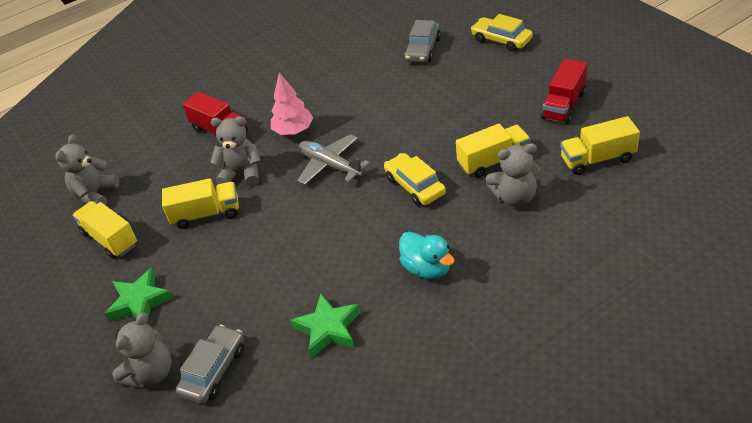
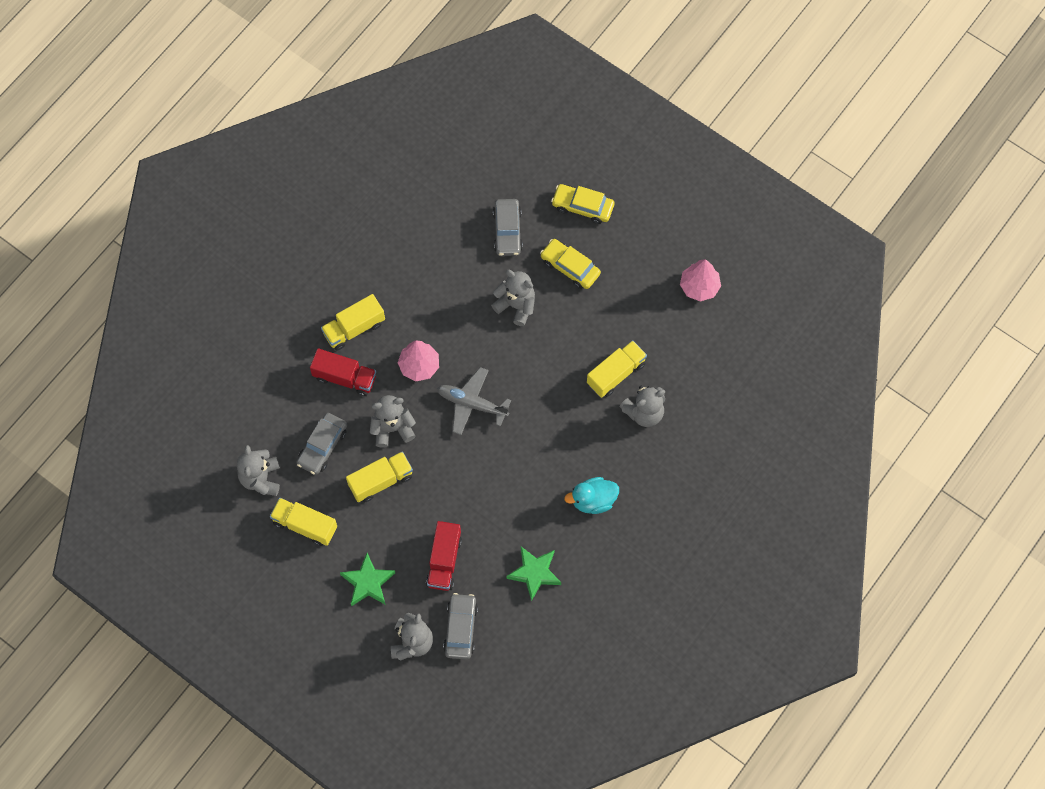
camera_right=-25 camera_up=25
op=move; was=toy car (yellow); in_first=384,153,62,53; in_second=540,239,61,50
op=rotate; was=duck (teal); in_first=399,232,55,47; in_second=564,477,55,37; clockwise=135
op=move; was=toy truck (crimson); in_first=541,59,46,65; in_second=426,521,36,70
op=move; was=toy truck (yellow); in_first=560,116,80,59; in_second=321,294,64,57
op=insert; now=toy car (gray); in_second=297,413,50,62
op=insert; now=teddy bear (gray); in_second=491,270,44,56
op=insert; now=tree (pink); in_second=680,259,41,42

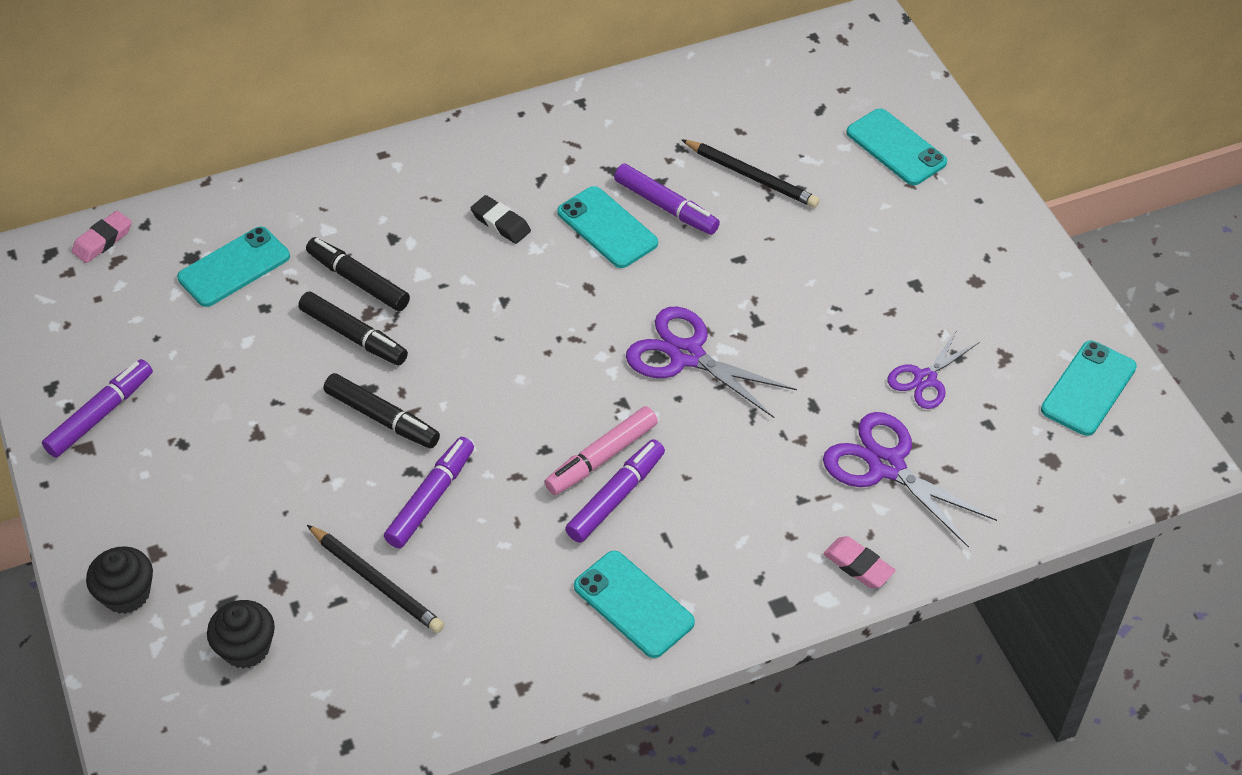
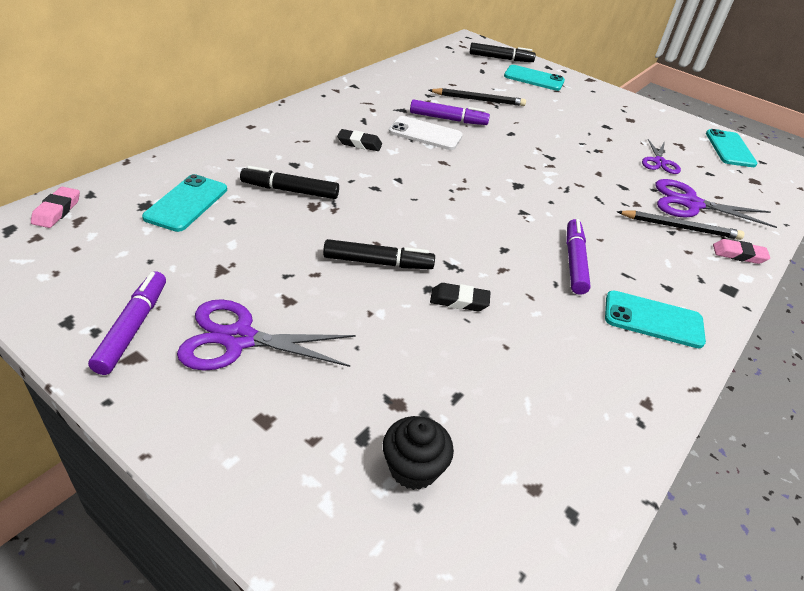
camera_right=-35 camera_up=-10
op=delete; was=fairy cake (jet-black); in_first=86,546,67,68
op=move; was=felt pen (jet-black); in_first=298,291,110,75; in_second=469,43,67,19
op=move; was=lead pencil (jet-black); in_first=307,525,137,108; in_second=617,211,128,29
op=replace; was=felt pen (purple); now=eraser (jet-black); in_first=384,437,90,111; in_second=430,283,60,28
op=delete; was=felt pen (pink); in_first=545,406,113,89
op=recolor; was=phone (teal); now=phone (white); in_first=557,186,101,82; in_second=389,116,74,34
op=move; was=pair of scissors (purple); in_first=626,307,171,111; in_second=177,299,179,72

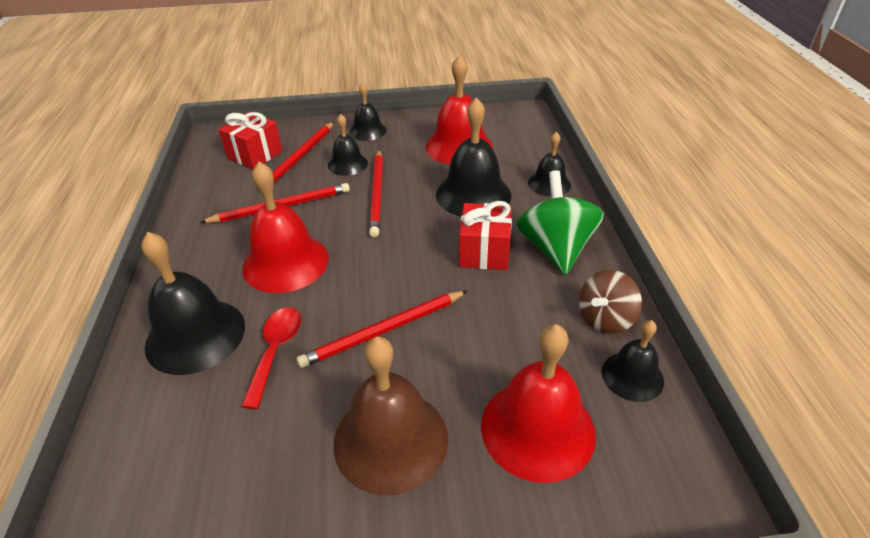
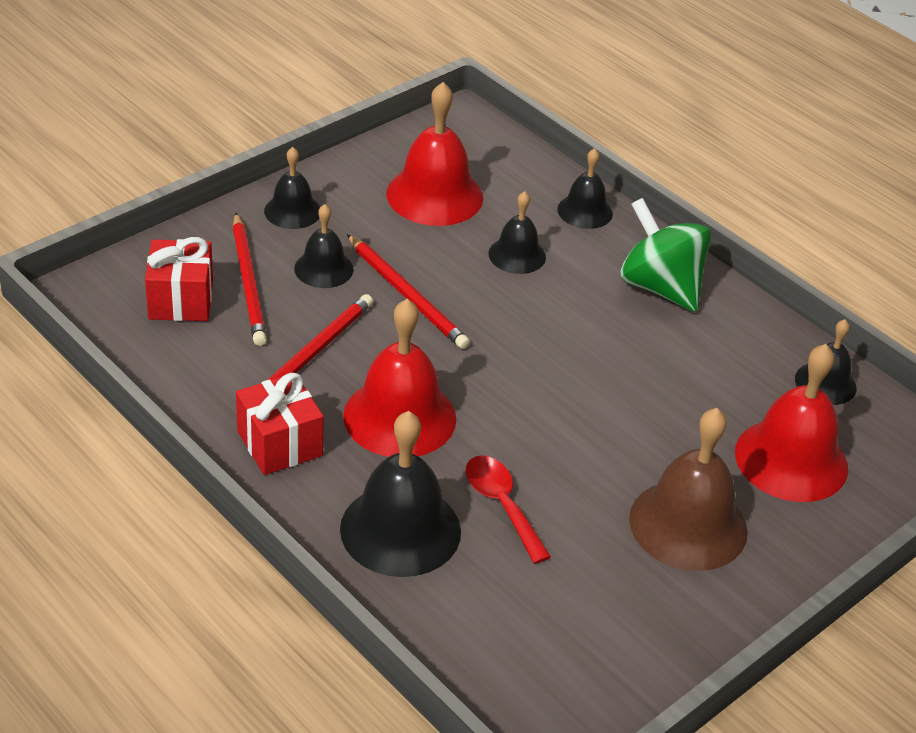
camera_right=-40 camera_up=0
op=delete; was=lead pencil (crimson); in_first=297,290,171,78
op=resize; was=school bell (jet-black); in_first=436,98,75,119; in_second=488,191,58,83; ratio=0.57
op=move; was=present (crimson); in_first=459,201,53,69; in_second=236,373,88,102
op=delete; was=spinning top (brown); in_first=579,270,63,64

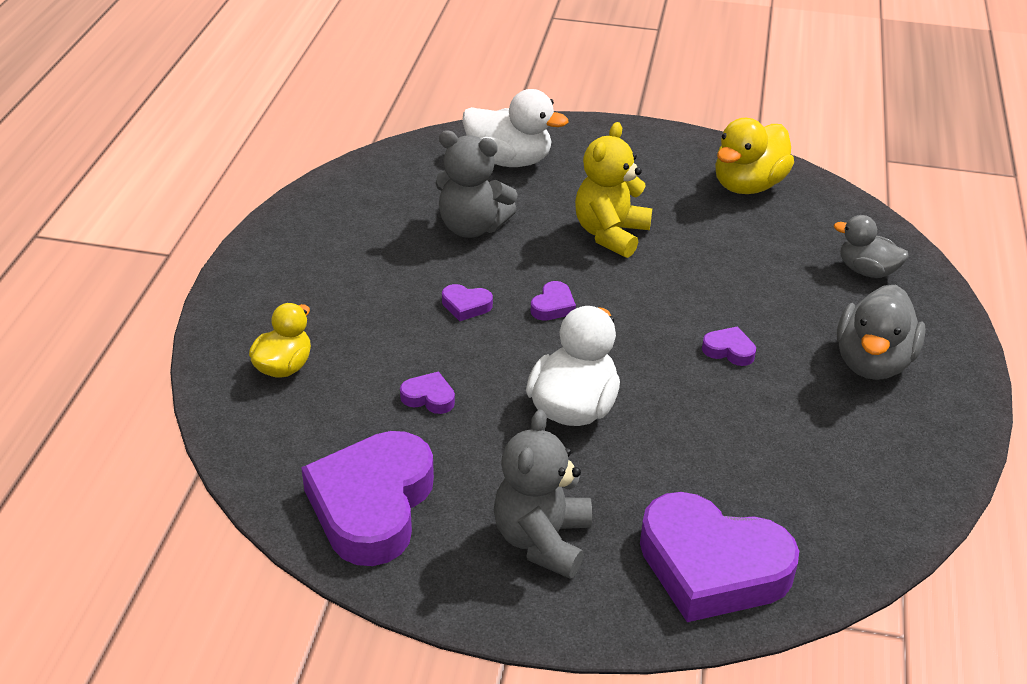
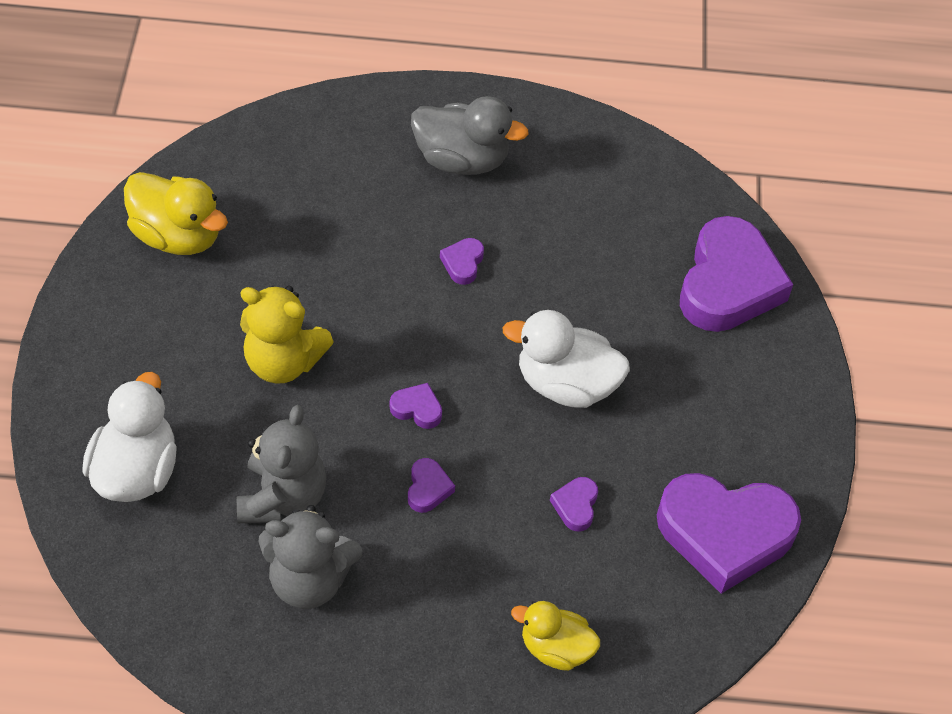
camera_right=-100 camera_up=15
op=move; was=teddy bear (gray); in_first=494,409,98,170; in_second=259,505,103,104
op=delete; was=duck (gray); in_first=834,215,75,63

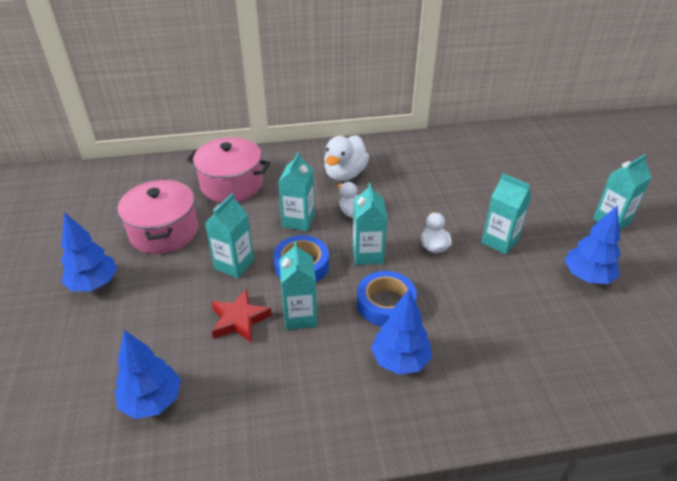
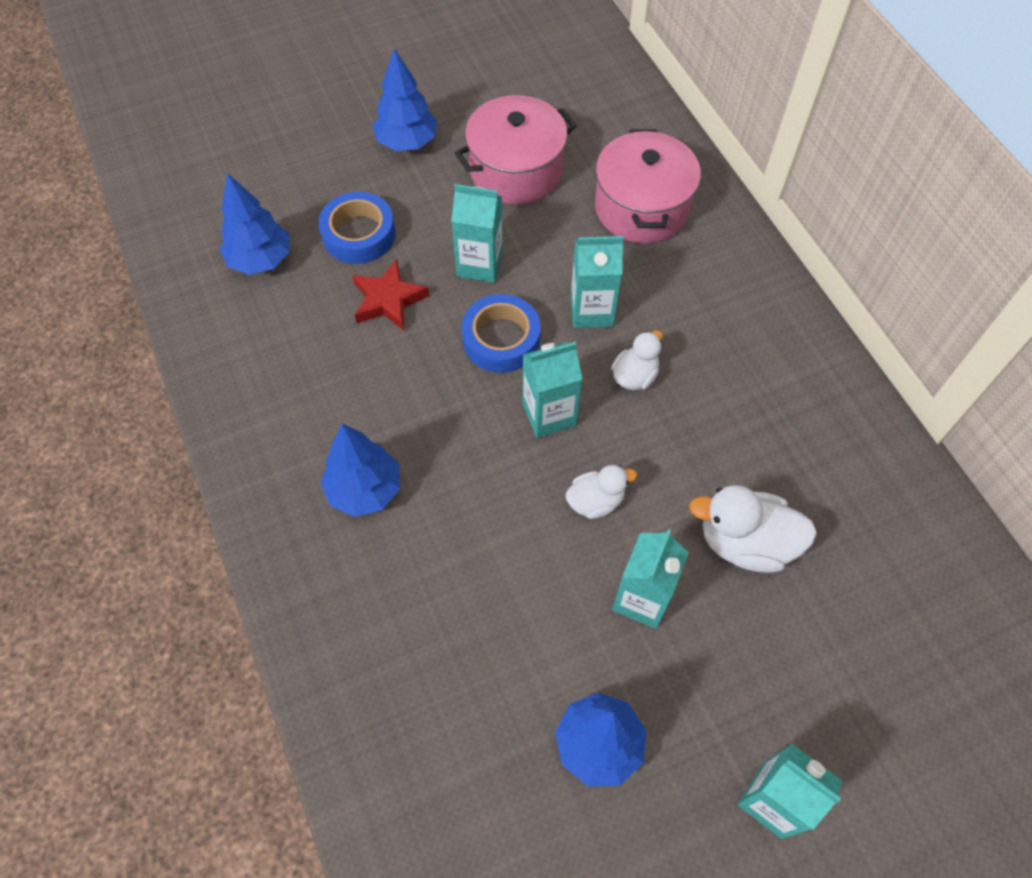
camera_right=75 camera_up=20
op=delete; was=milk carton (teal); in_first=279,241,39,89
op=move; was=duck (white); in_first=324,135,45,46; in_second=689,485,128,88
op=move; was=roll of tape (cobalt); in_first=357,271,60,55; in_second=319,192,76,72

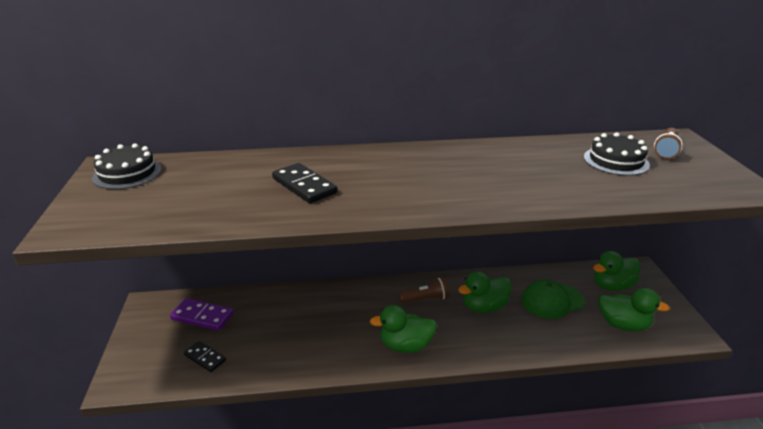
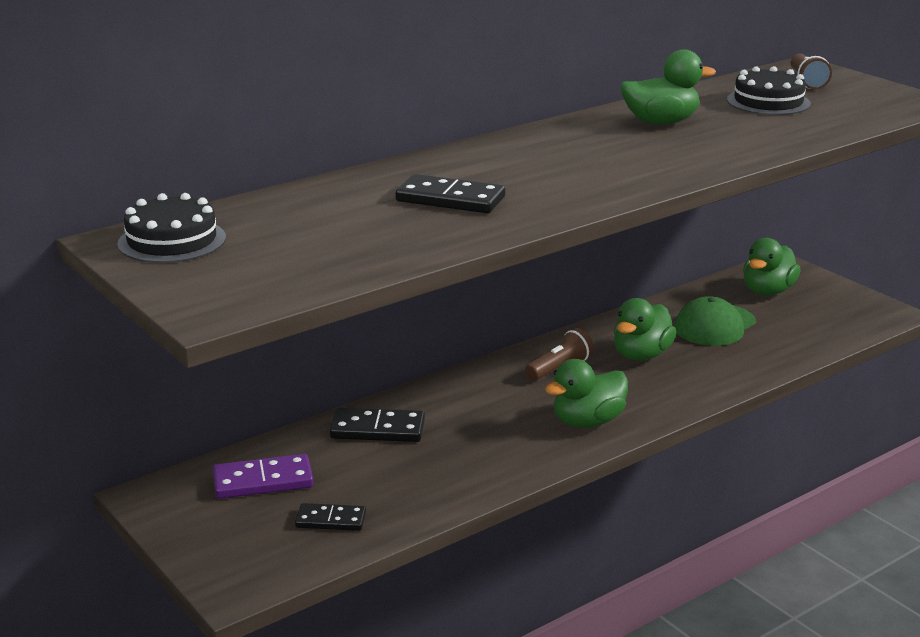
camera_right=-30 camera_up=-5
op=move; was=duck (leaf-green); in_first=598,288,72,44; in_second=620,49,96,76
op=insert; now=domino piece (jet-black); in_second=330,407,95,35

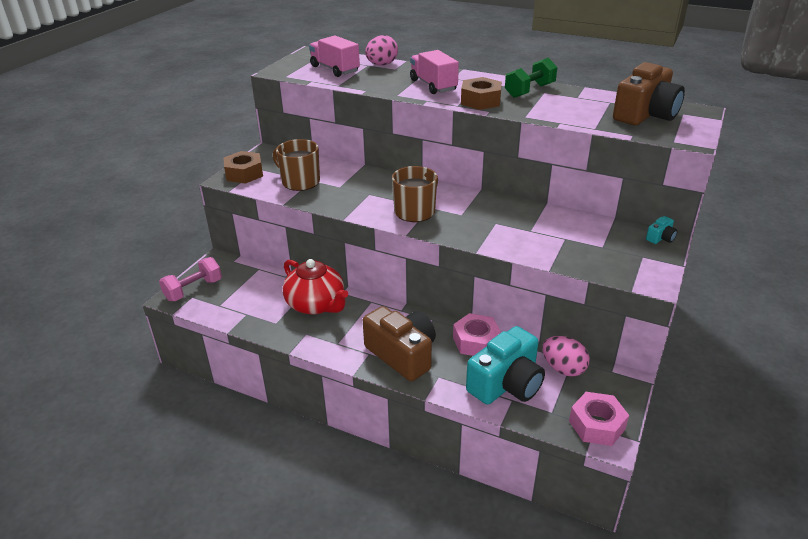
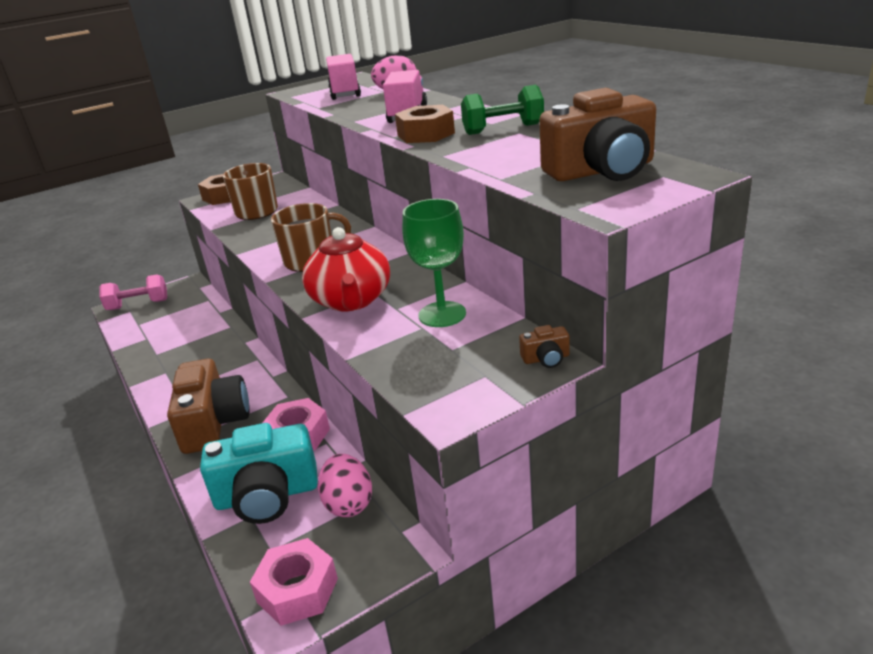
camera_right=35 camera_up=-5
op=move; was=tea pot (crimson); in_first=283,259,65,56; in_second=302,227,88,85
op=recolor; was=camera (teal); now=camera (brown); in_first=646,216,32,28; in_second=519,325,51,43
op=insert; now=goblet (leaf-green); in_second=402,199,64,128

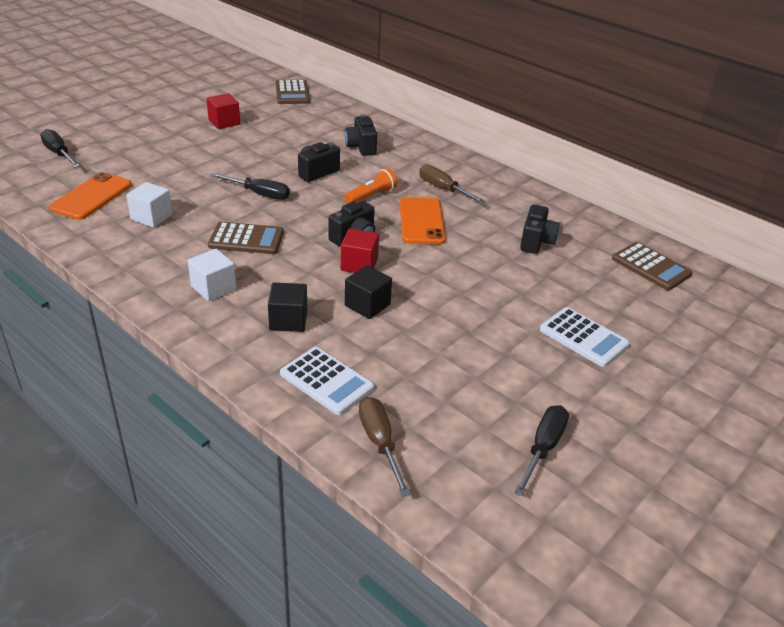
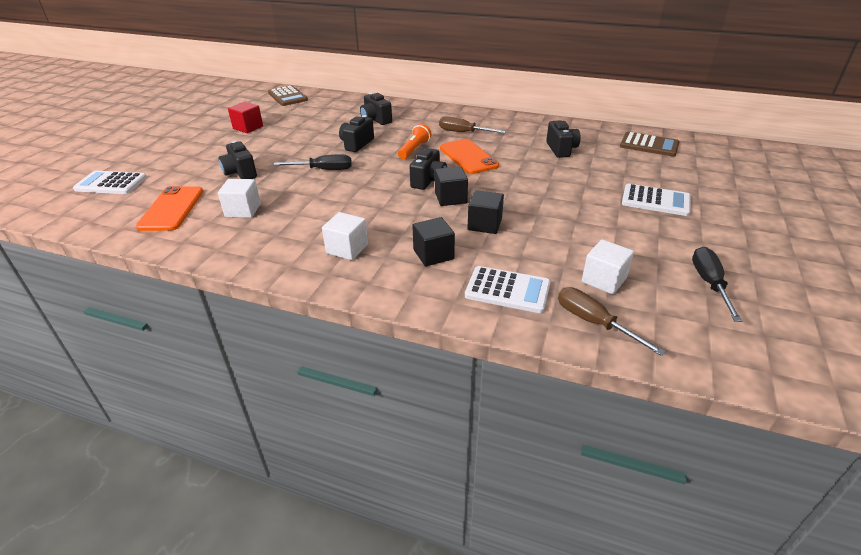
camera_right=-20 camera_up=0
op=replace; was=hand screwdriver (jet-black); now=adding machine (white); in_first=40,129,40,39; in_second=73,171,74,23
op=delete; was=adding machine (brown); in_first=208,222,76,32
op=recolor; was=solid cube (crimson); now=solid cube (jet-black); in_first=341,228,38,45; in_second=435,166,33,40
op=insert; now=camera (jet-black); in_second=219,141,38,38
op=insert; now=solid cube (white); in_second=582,239,52,56

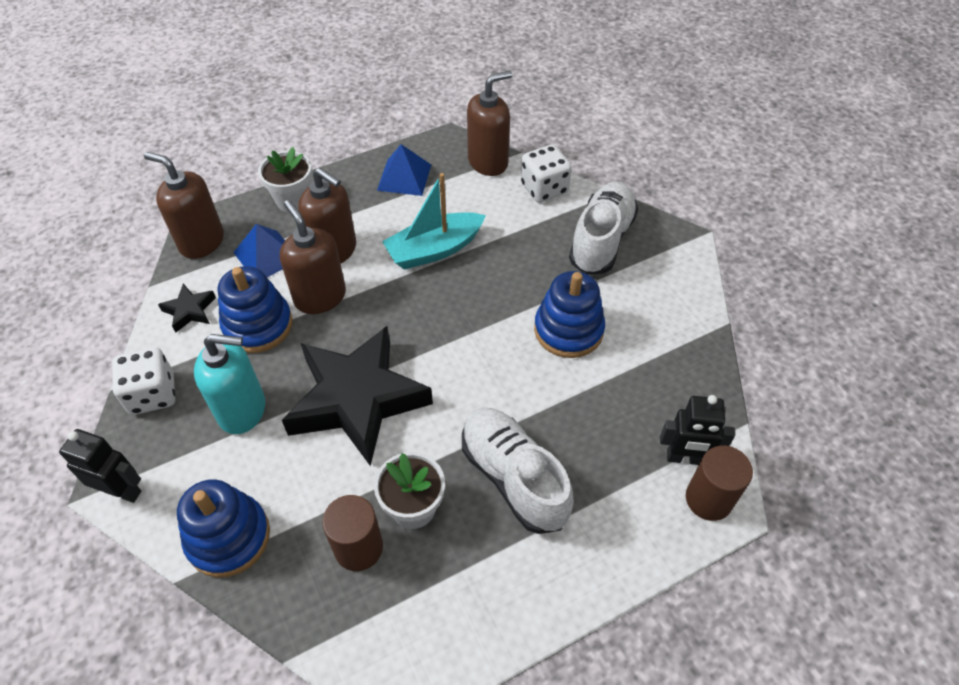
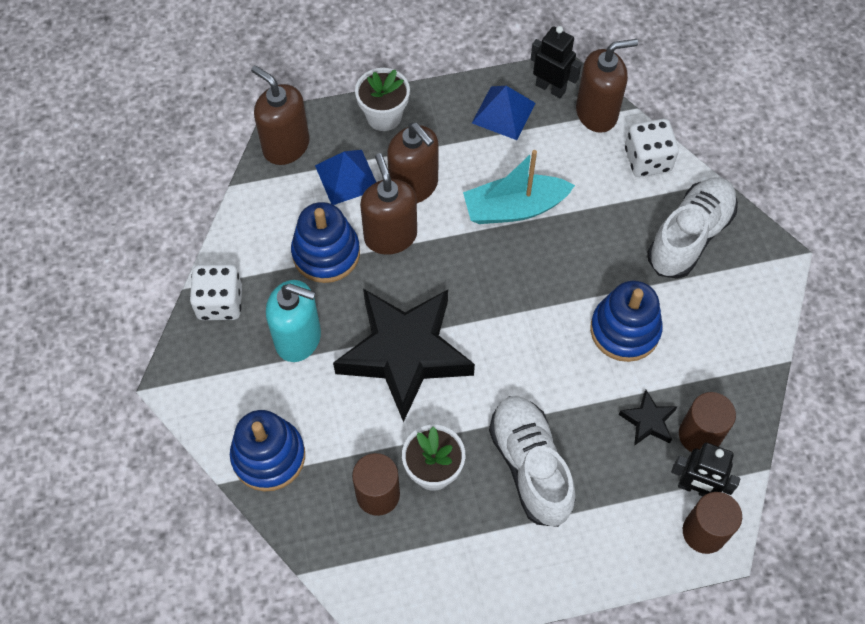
camera_right=15 camera_up=10
op=move; was=robot figure (jet-black); in_first=59,429,82,74; in_second=531,26,51,72
op=move; was=five-pointed star (jet-black); in_first=158,283,58,50; in_second=619,390,58,56
op=insert; now=solid cylinder (brown); in_second=679,392,57,60

